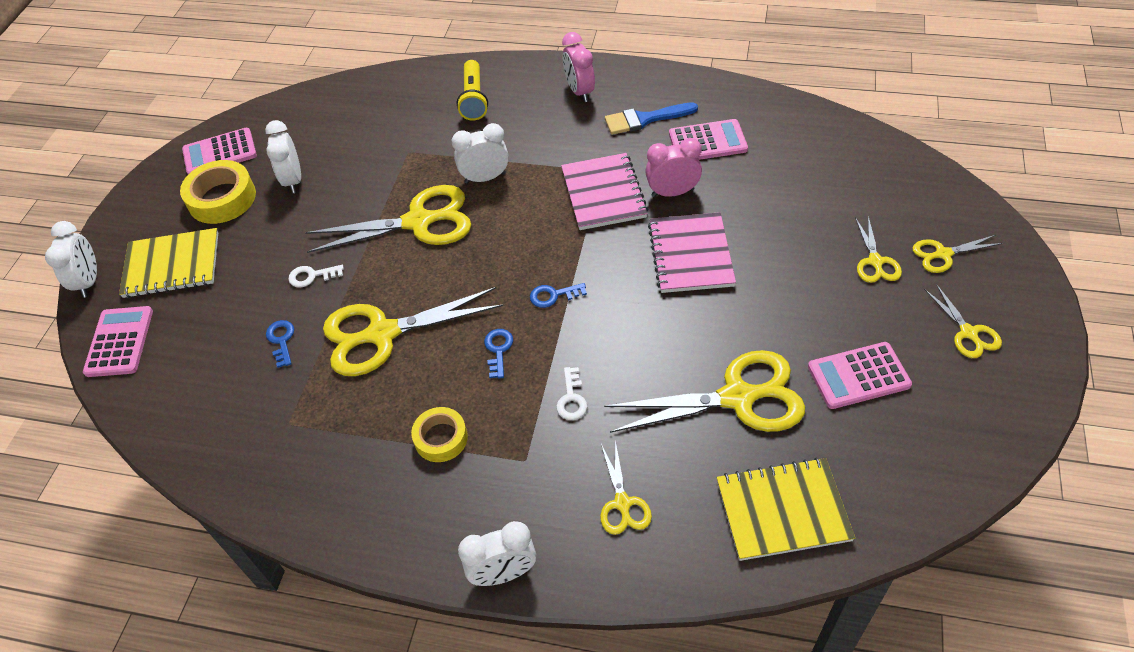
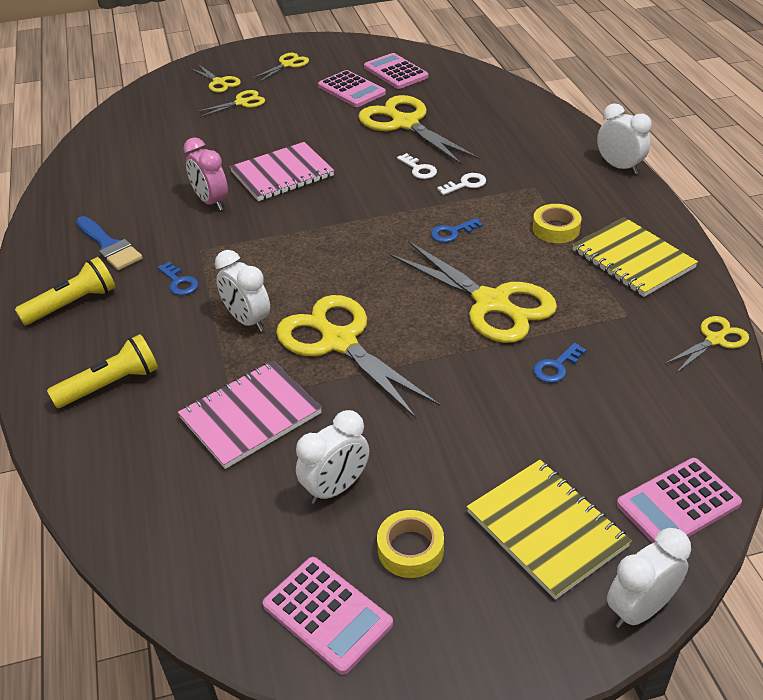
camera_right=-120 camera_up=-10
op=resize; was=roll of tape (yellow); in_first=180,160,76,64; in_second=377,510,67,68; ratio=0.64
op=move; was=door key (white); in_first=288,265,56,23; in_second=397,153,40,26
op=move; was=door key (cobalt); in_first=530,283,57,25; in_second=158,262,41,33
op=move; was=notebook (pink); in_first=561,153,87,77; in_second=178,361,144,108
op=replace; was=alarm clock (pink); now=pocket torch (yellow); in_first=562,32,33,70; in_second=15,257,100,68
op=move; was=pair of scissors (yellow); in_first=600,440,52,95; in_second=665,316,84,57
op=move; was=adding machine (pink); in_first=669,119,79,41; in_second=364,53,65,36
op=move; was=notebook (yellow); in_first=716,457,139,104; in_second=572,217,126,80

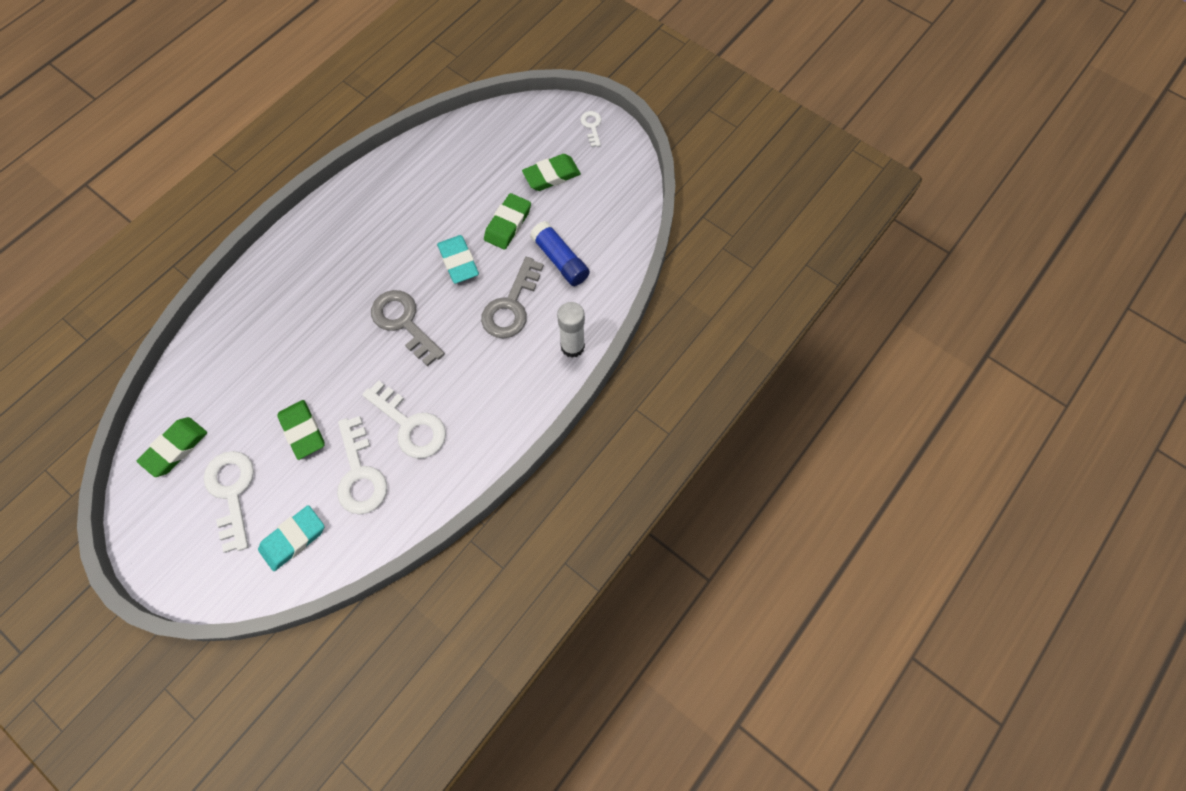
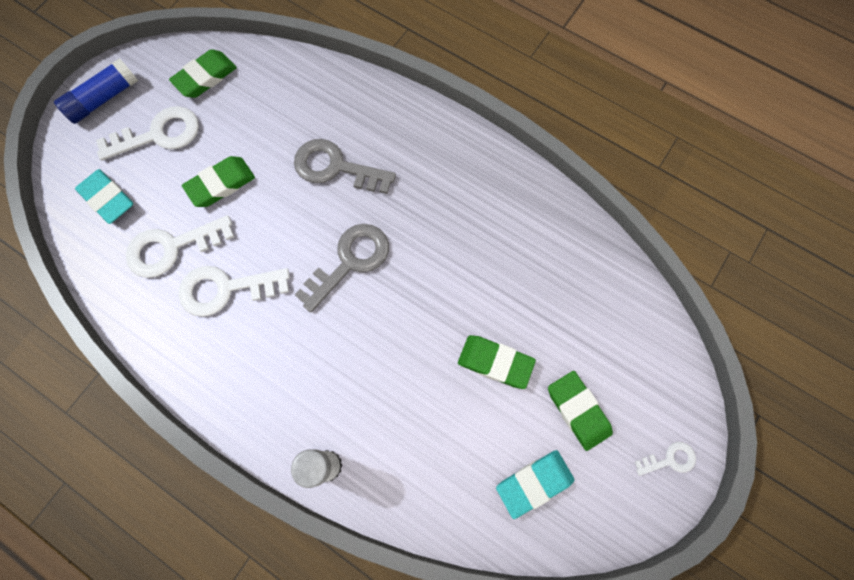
camera_right=85 camera_up=5
op=rotate; was=eraser (leaf-green); in_first=137,417,70,60; in_second=169,49,68,49; clockwise=-75
op=rotate; was=door key (white); in_first=362,380,84,78; in_second=178,266,112,51; clockwise=45
op=move; was=eraser (teal); in_first=437,235,42,49; in_second=496,450,78,69
op=move; was=door key (gray); in_first=481,257,63,81; in_second=294,139,102,55
op=move; was=stick of glue (cobalt); in_first=530,221,60,65; in_second=54,58,84,66

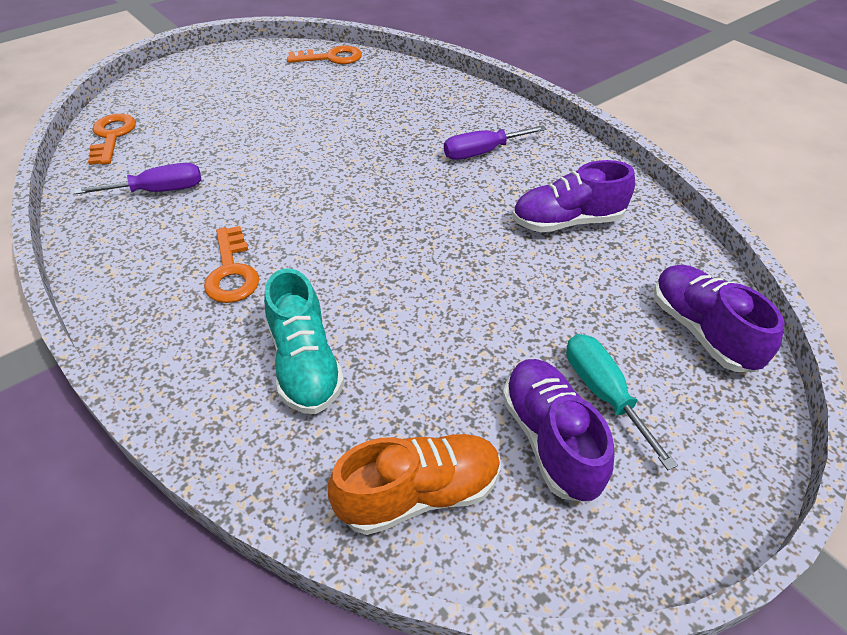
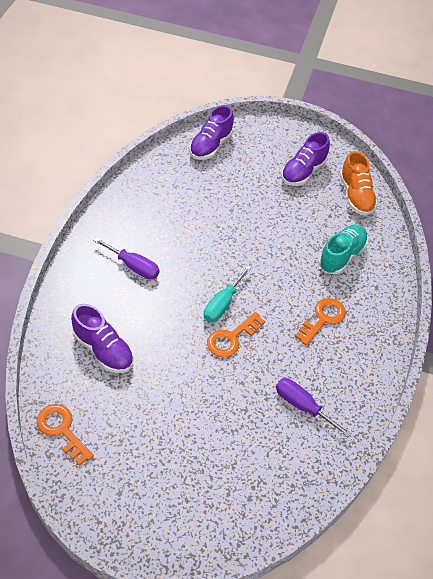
camera_right=-130 camera_up=5
op=move; was=door key (orange-coloured); in_first=88,114,48,51; in_second=207,312,58,45
op=rotate; was=lace-up shoe (orange-coloured); in_first=328,434,173,101; in_second=340,151,38,65; clockwise=-135
op=move; was=lace-up shoe (purple); in_first=512,160,123,72; in_second=71,304,63,69
op=move; was=hand screwdriver (teal); in_first=566,334,112,136; in_second=204,265,47,57

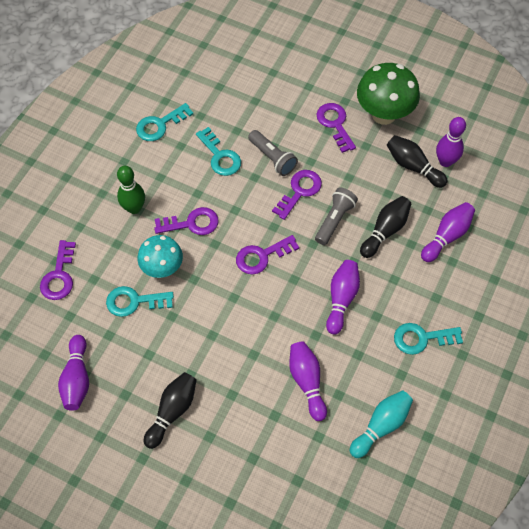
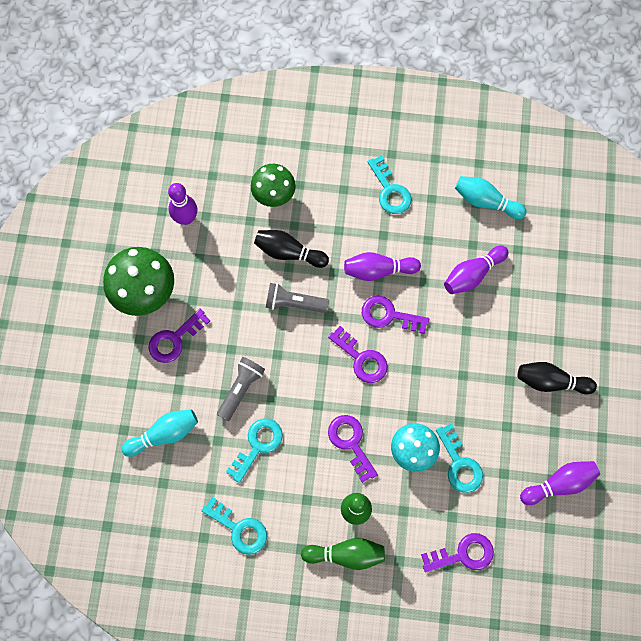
camera_right=-110 camera_up=10
op=move; was=door key (purple); in_first=272,170,50,50; in_second=362,296,67,38
op=delete; was=skittle (jet-black); in_first=387,135,61,53
op=replace; was=skittle (purple); now=toadstool (leaf-green); in_first=421,202,54,60; in_second=251,164,45,43
op=insert; now=skittle (teal); in_second=121,409,77,48
op=insert; now=skittle (leaf-green); in_second=301,538,84,32

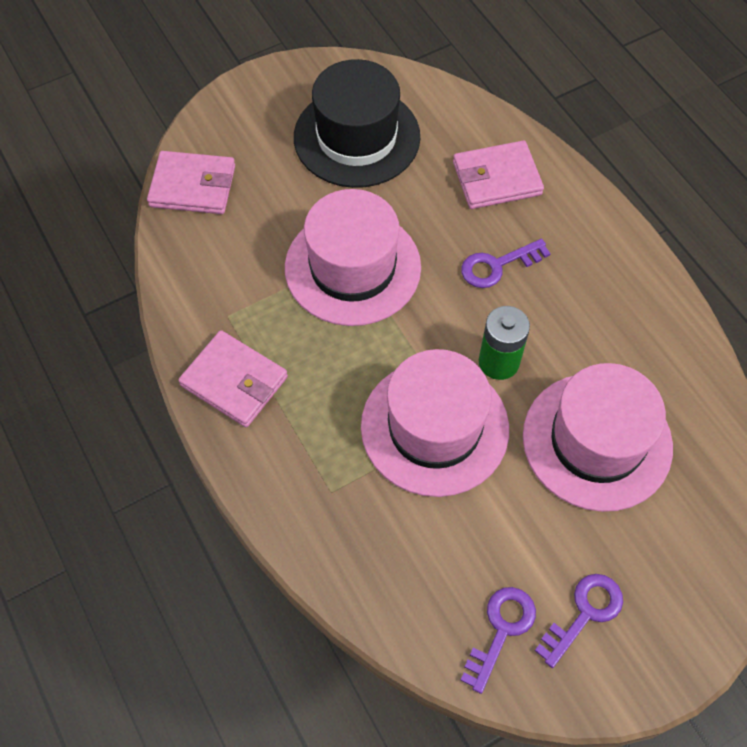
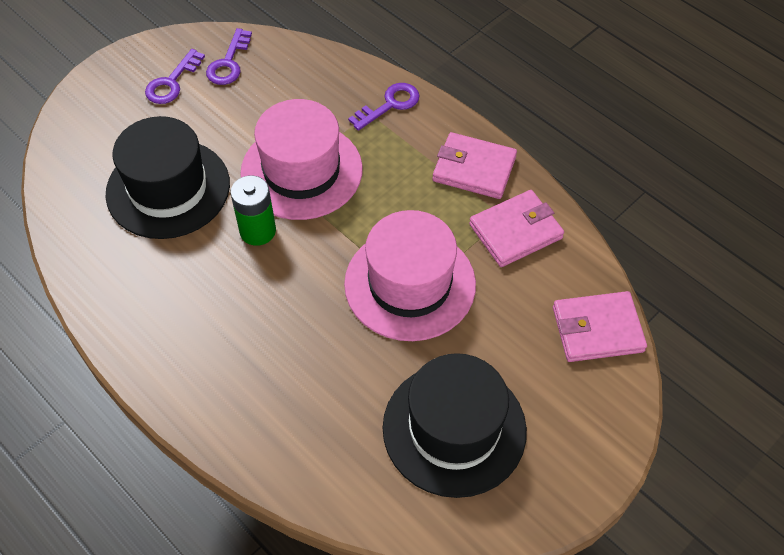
camera_right=165 camera_up=-5
op=move; was=card wallet (pink); in_first=453,140,91,69; in_second=469,190,95,77
op=move; was=door key (purple); in_first=461,239,90,49; in_second=348,83,72,48
op=recolor; was=hat (pink); now=hat (jet-black); in_first=523,363,150,149; in_second=106,116,124,123

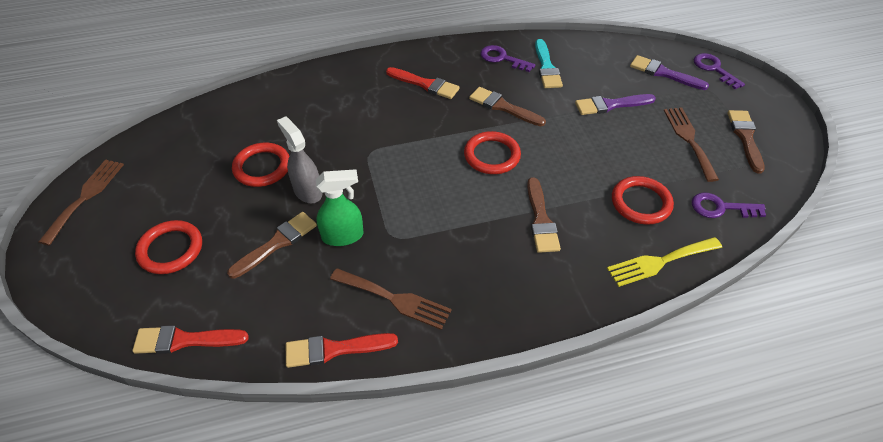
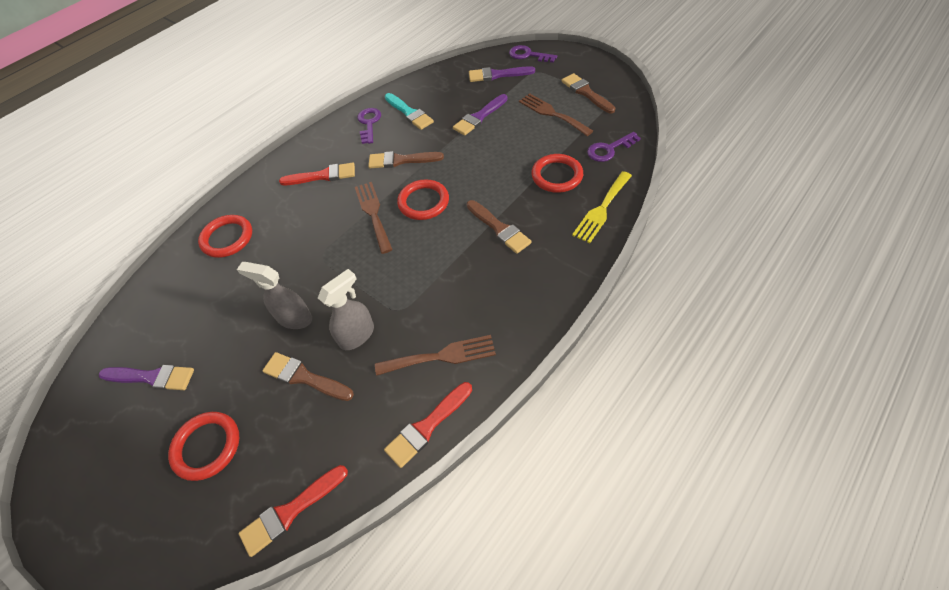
camera_right=-30 camera_up=5
op=move; was=dinner fork (brown); in_first=39,159,85,87; in_second=355,182,38,72
op=rotate; was=paintbrush (brown); in_first=227,212,90,67; in_second=262,352,92,49; clockwise=-75
op=move; was=ring (crimson); in_first=232,143,58,44; in_second=198,215,54,43
op=recolor; was=spray cleaner (leaf-green); now=spray cleaner (gray); in_first=316,169,47,77; in_second=318,269,56,81
op=rotate; was=door key (purple); in_first=480,45,55,27; in_second=357,108,24,36; clockwise=90
op=insert; now=paintbrush (purple); in_second=99,365,95,25

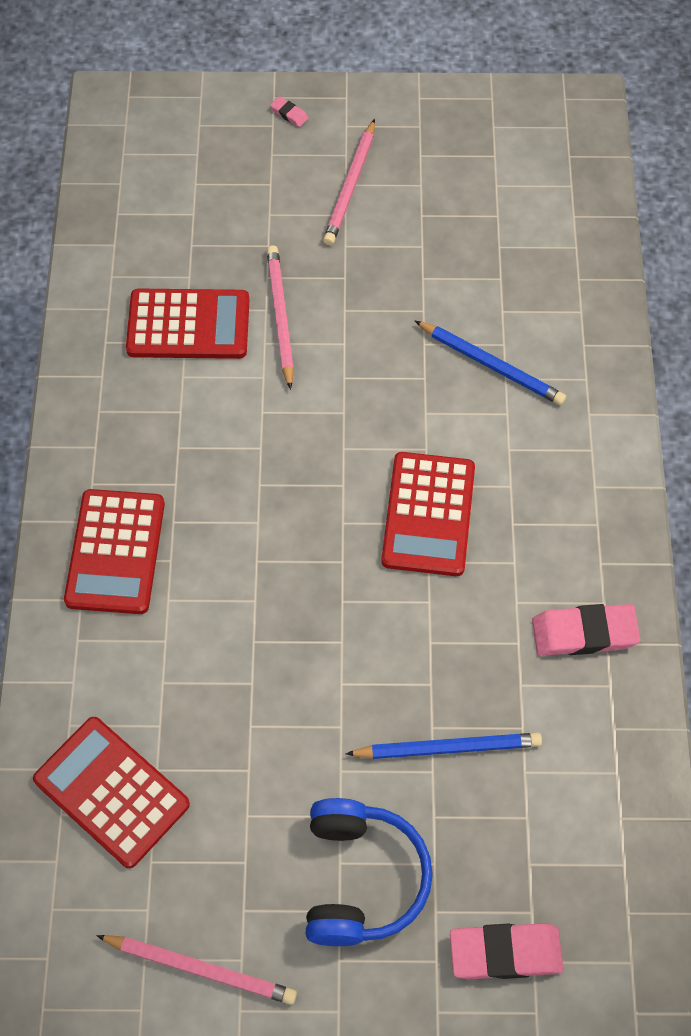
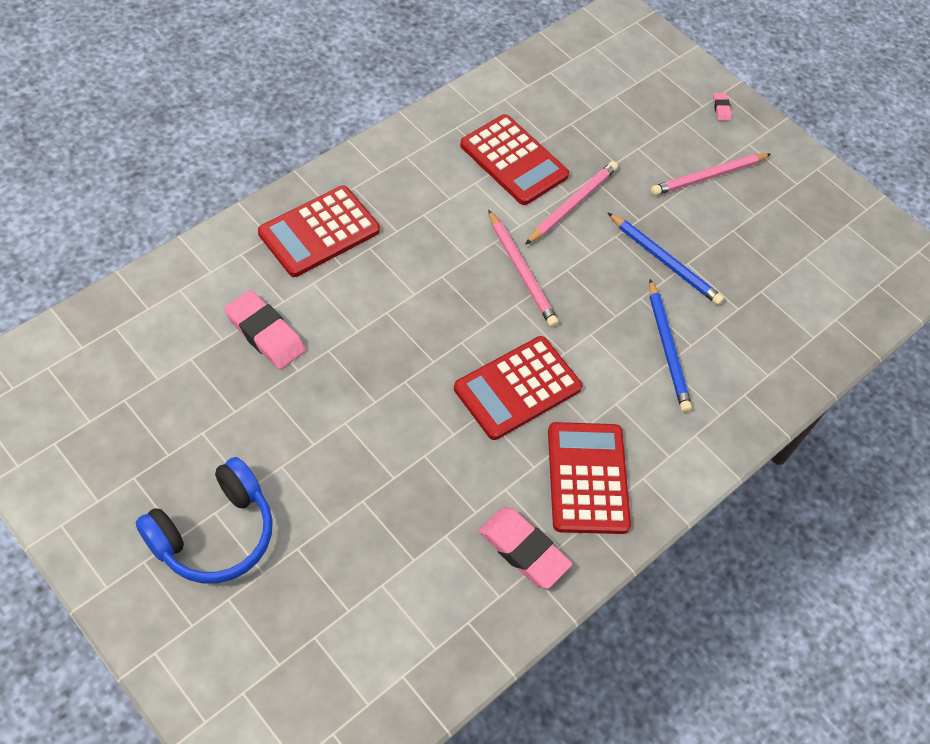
camera_right=40 camera_up=-5
op=move; was=adding machine (crimson); in_first=33,717,157,151; in_second=548,422,83,112
op=move; was=lead pencil (pink); in_first=96,935,201,70; in_second=488,210,71,117
op=move; was=lead pencil (cobalt); in_first=346,733,196,26; in_second=607,212,117,93
op=move; was=eraser (pink); in_first=450,923,113,56; in_second=224,290,82,80

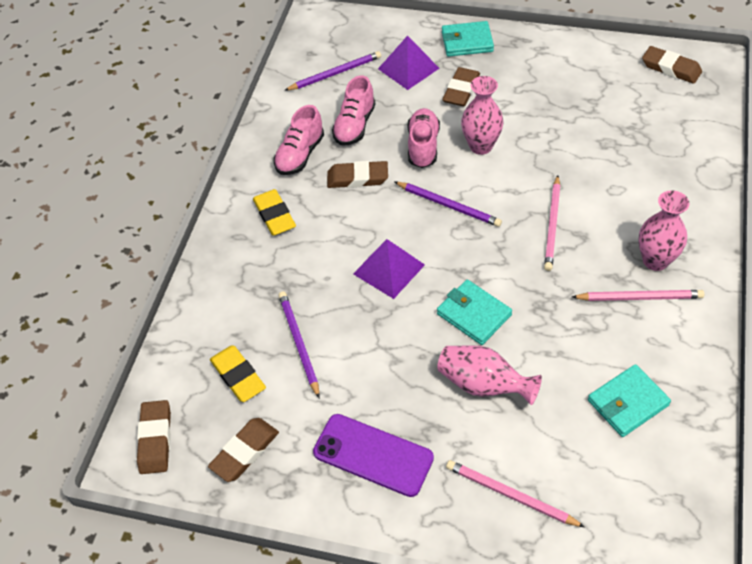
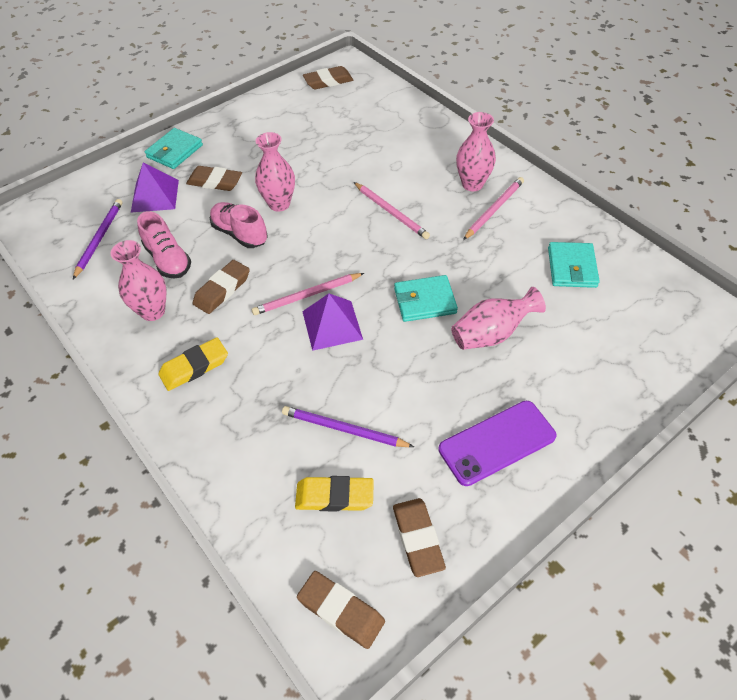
camera_right=-55 camera_up=0
op=rotate; was=eraser (yellow); in_first=253,189,43,47; in_second=159,337,69,54; clockwise=-45
op=replace; was=lace-up shoe (pink); now=flower vase (pink); in_first=274,105,50,70; in_second=110,240,57,81
op=delete; was=lead pencil (purple); in_first=395,182,107,45
op=rotate; was=eraser (brown); in_first=442,67,38,39; in_second=186,166,56,25; clockwise=-45
op=move; was=lead pencil (pink); in_first=446,460,139,67; in_second=252,273,112,42

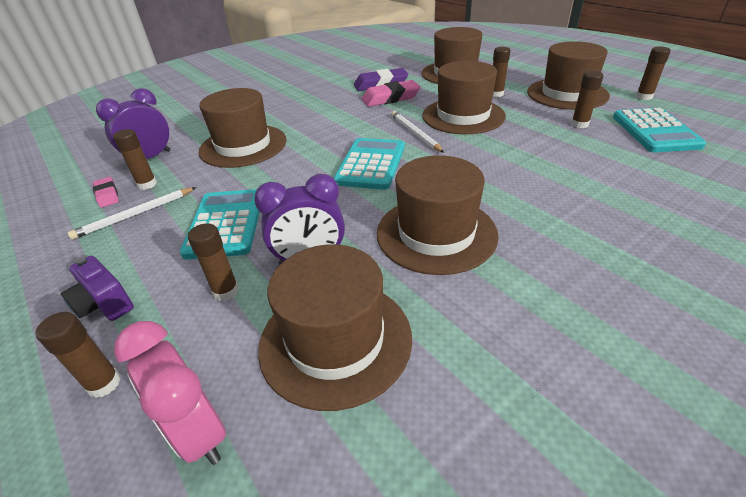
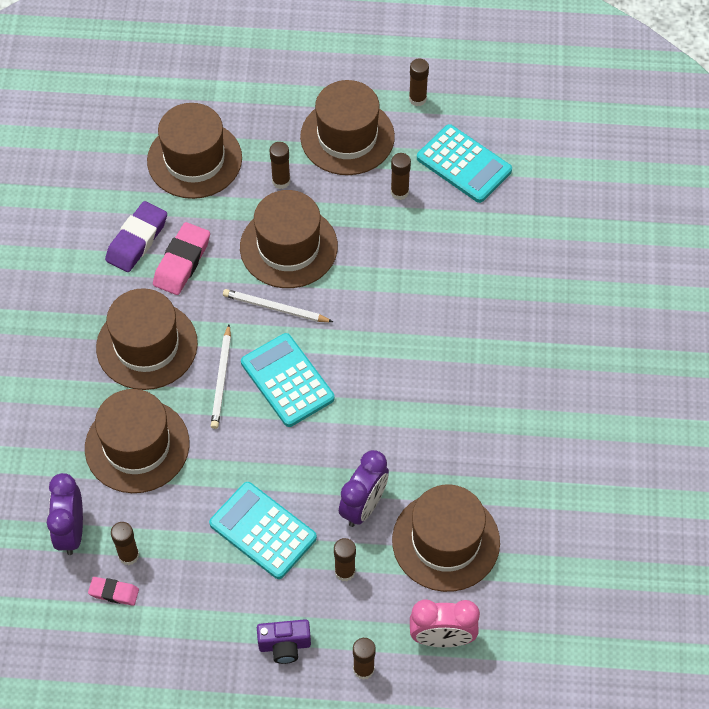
camera_right=-50 camera_up=20
op=move; was=lead pencil (white); in_first=68,187,129,53; in_second=211,324,20,105
op=move; was=hat (brown); in_first=377,155,122,120; in_second=96,288,102,102

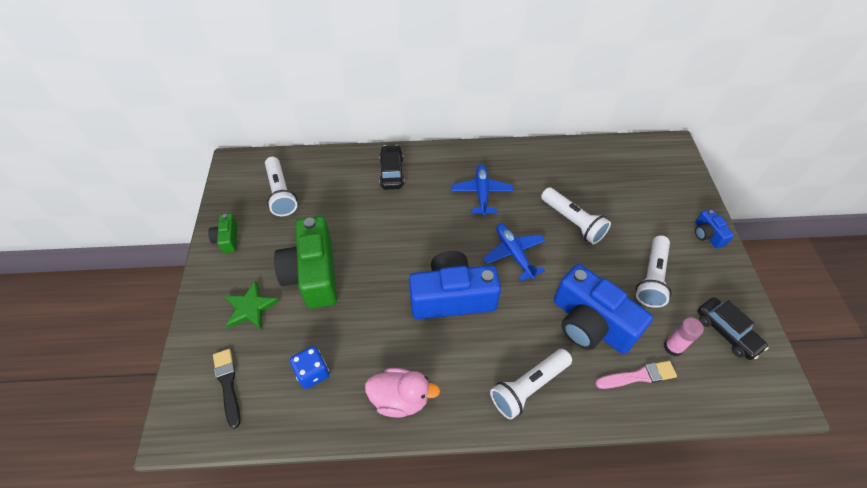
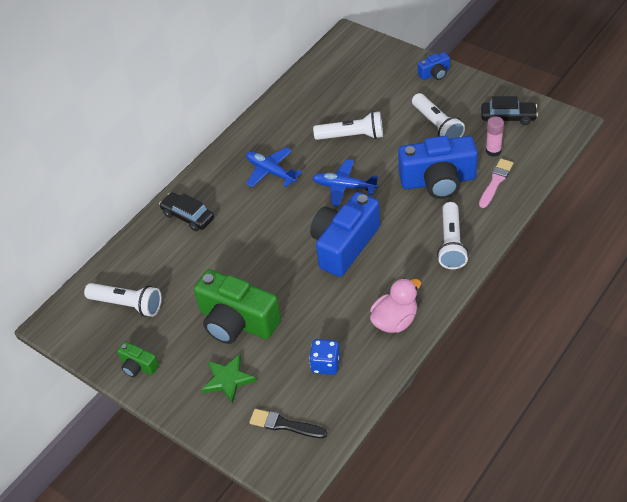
camera_right=-45 camera_up=-5
op=rotate; was=camera (cobalt); in_first=695,209,39,40; in_second=418,52,32,28; clockwise=-45

